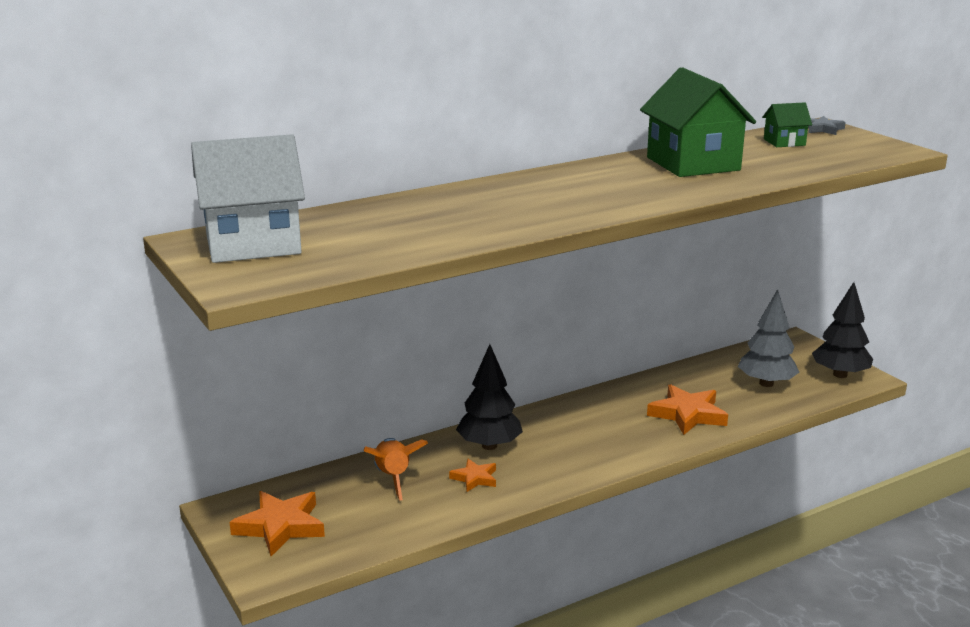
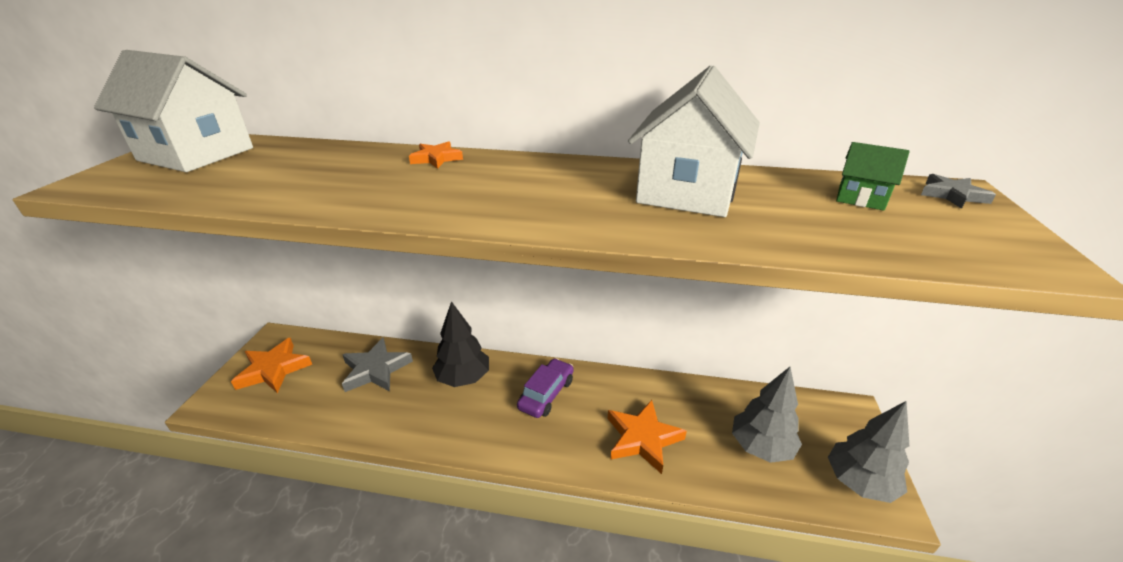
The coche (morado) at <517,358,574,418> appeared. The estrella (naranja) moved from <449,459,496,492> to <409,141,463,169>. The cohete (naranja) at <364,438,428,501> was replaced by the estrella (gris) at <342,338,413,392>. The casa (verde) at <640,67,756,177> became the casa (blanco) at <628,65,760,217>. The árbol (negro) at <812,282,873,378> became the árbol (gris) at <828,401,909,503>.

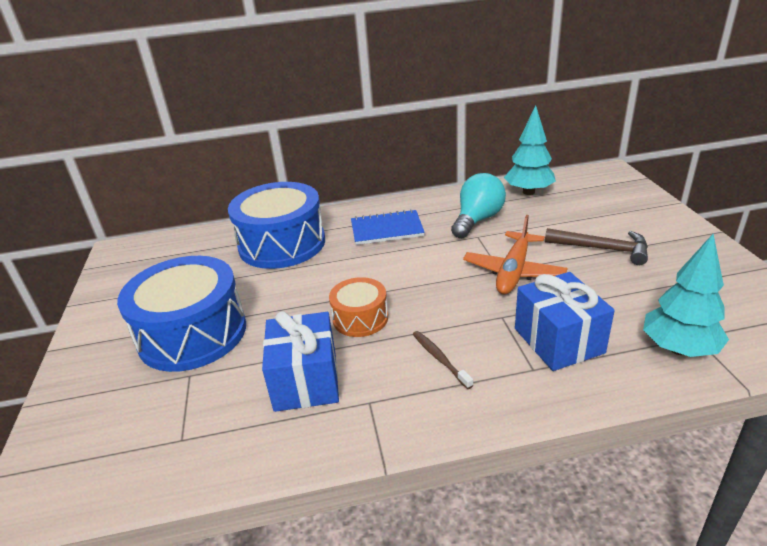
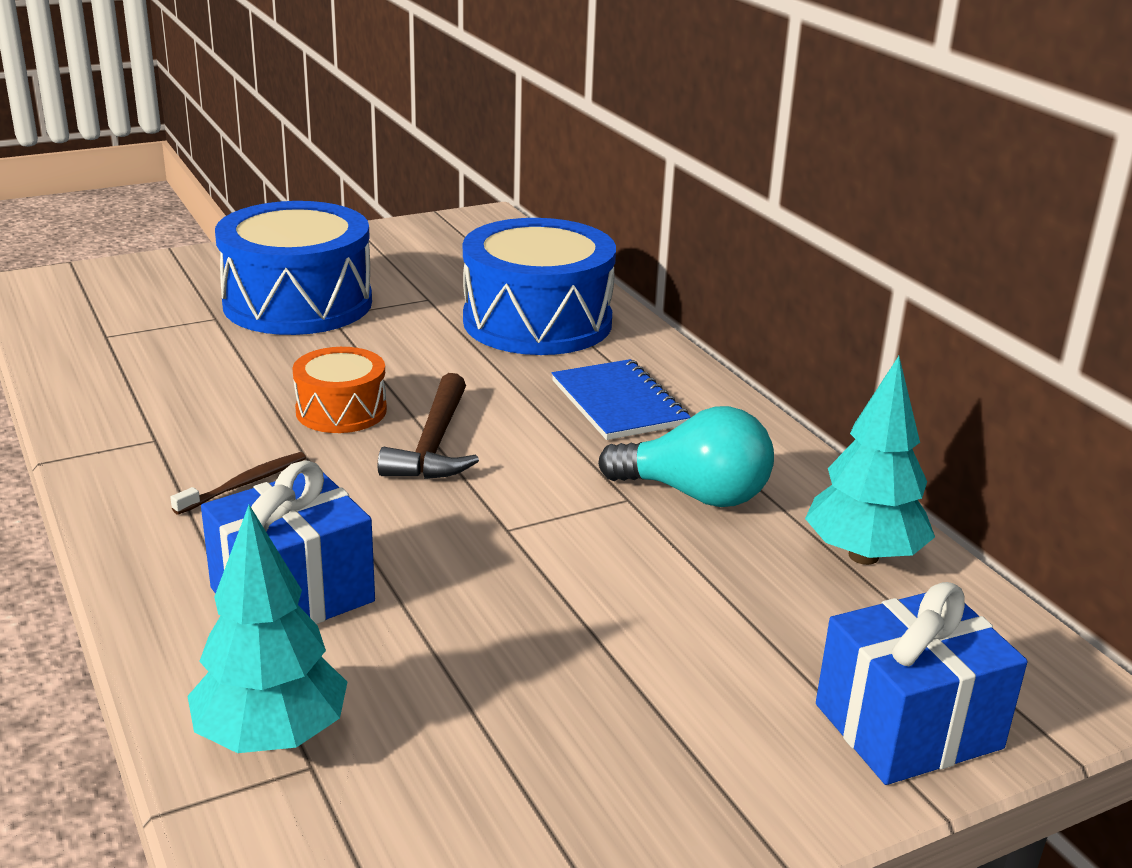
The avión (naranja) at <463,215,568,294> disappeared. The regalo (azul) moved from <262,311,339,412> to <816,582,1027,785>. The martillo (marrón) moved from <545,228,648,265> to <378,373,479,479>.

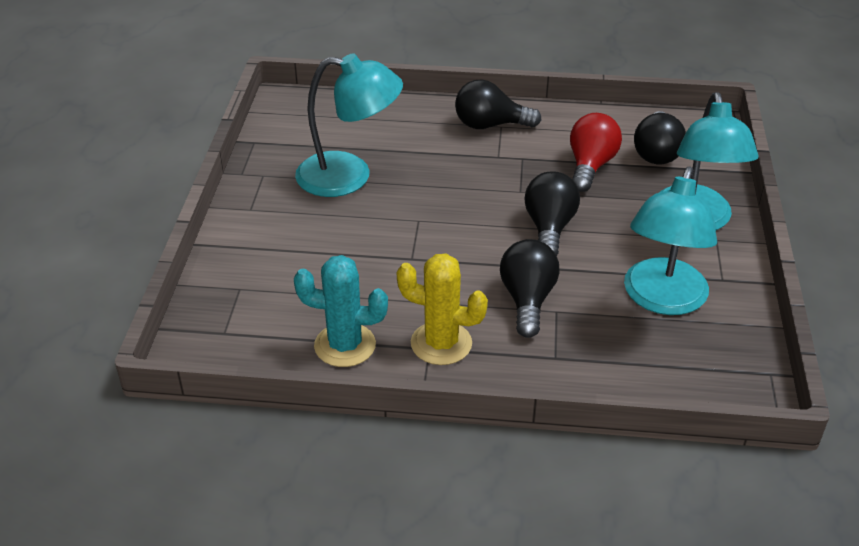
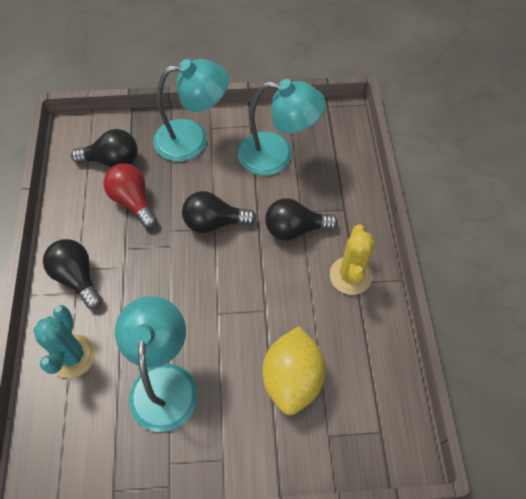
The limón (amarillo) at <262,326,326,415> appeared. The cactus (turquesa) moved from <294,255,388,367> to <33,305,95,378>. The bombilla (negro) at <455,80,541,129> turned 150 degrees clockwise. The bombilla (rojo) at <570,113,622,192> turned 45 degrees clockwise.

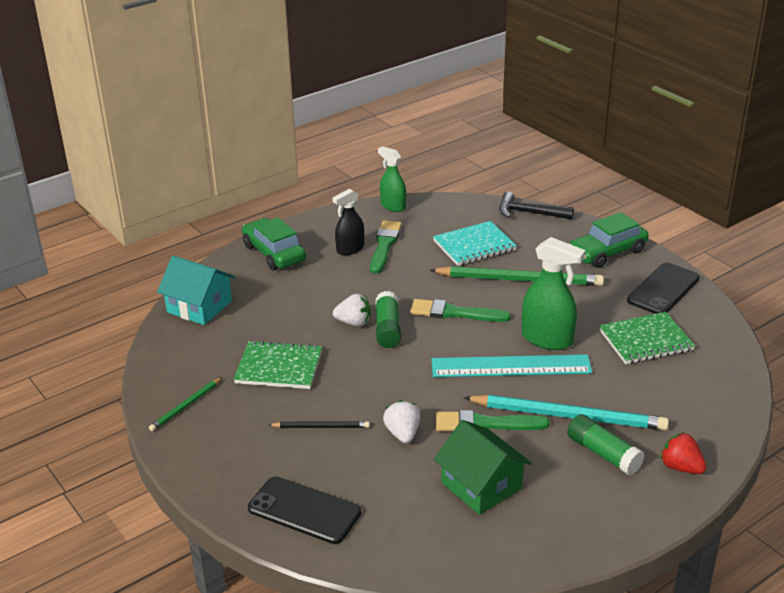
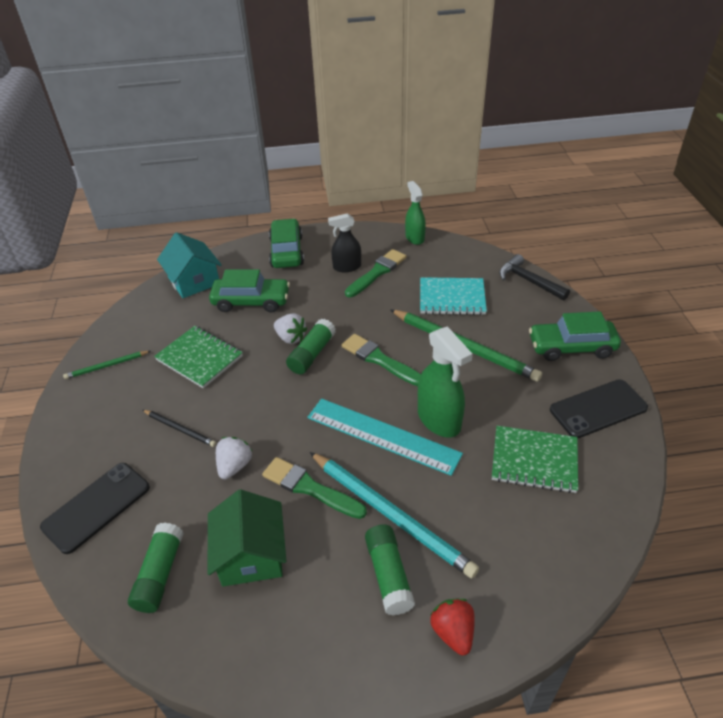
The barra de pegamento (verde) at <128,522,184,613> appeared. The coche (verde) at <209,269,290,312> appeared. The móvil (negro) at <248,476,361,544> turned 75 degrees clockwise.

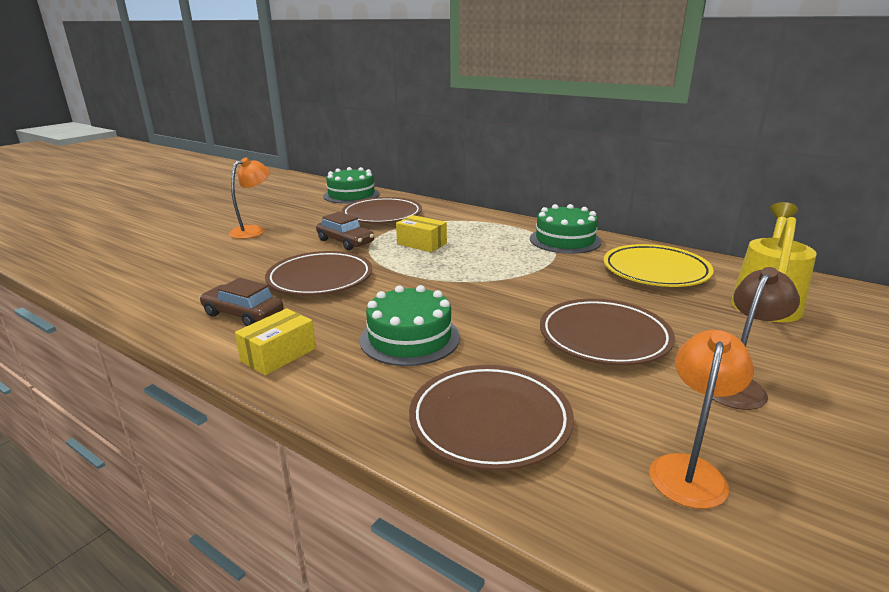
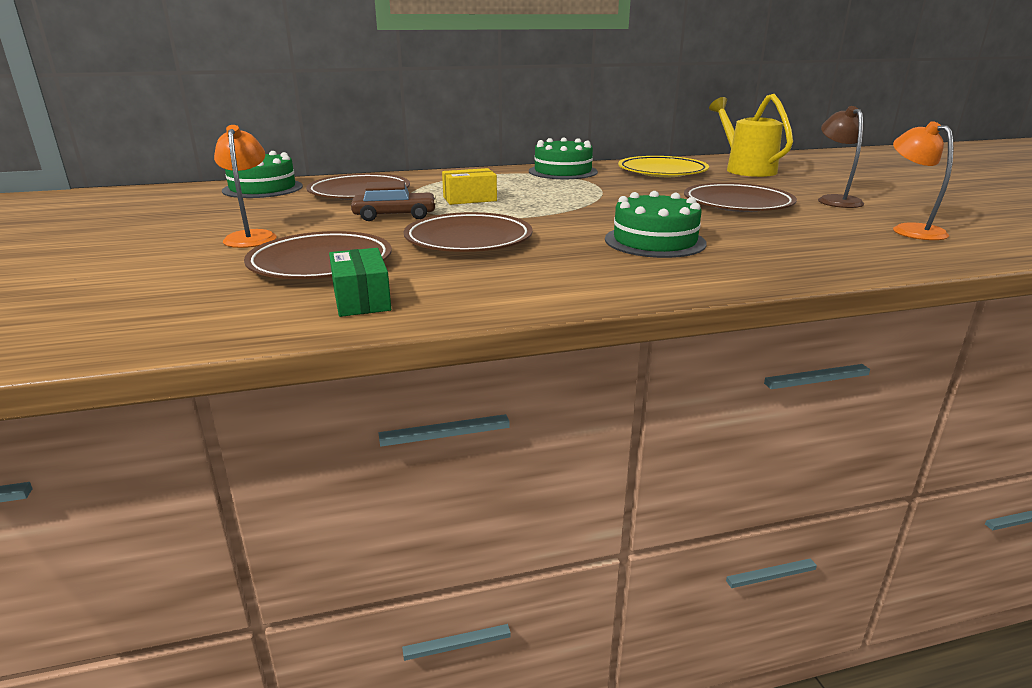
The coche (marrón) at <200,278,283,326> disappeared. The caja (amarillo) at <235,308,316,375> disappeared. The caja (verde) at <329,248,391,317> appeared. The plato (marrón) moved from <409,365,574,471> to <244,231,392,279>.

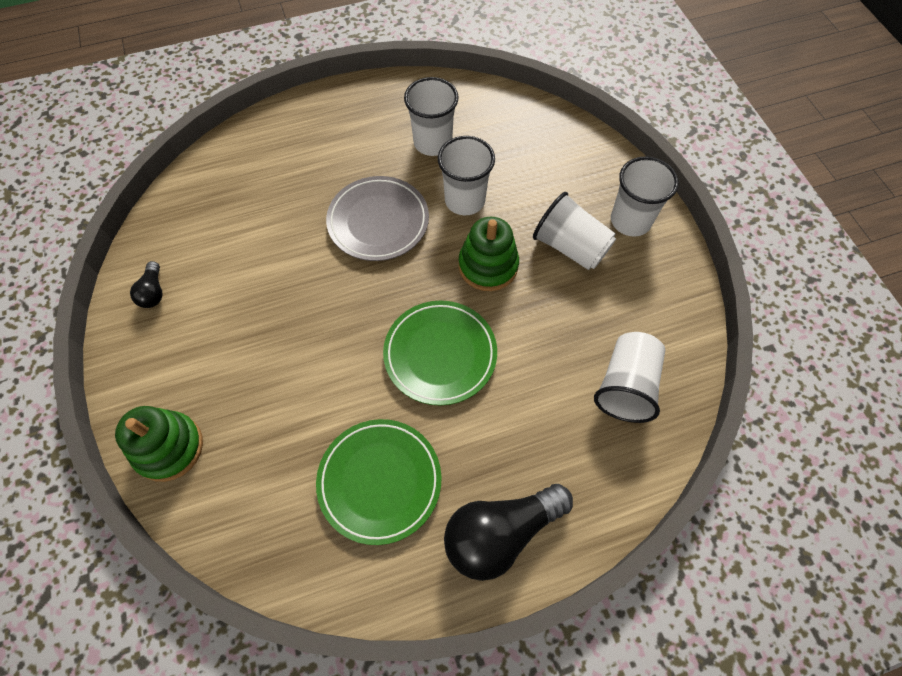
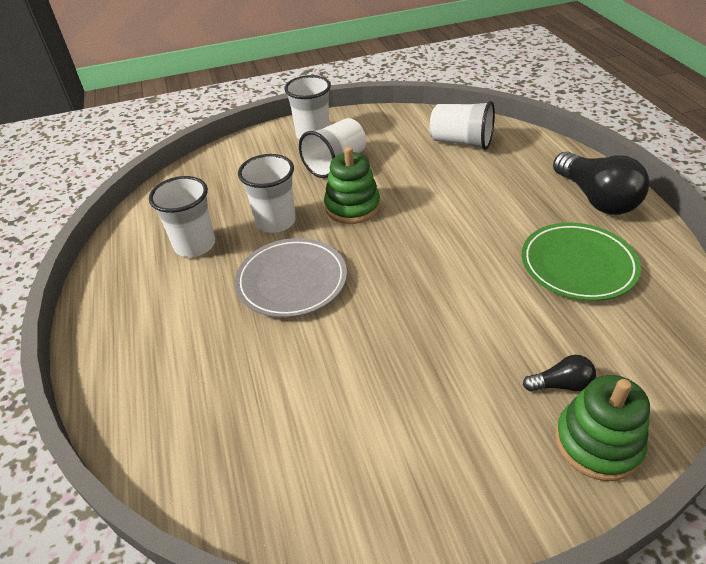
The plato (verde) at <383,301,497,405> disappeared. The bombilla (negro) moved from <130,261,163,308> to <523,355,596,391>.

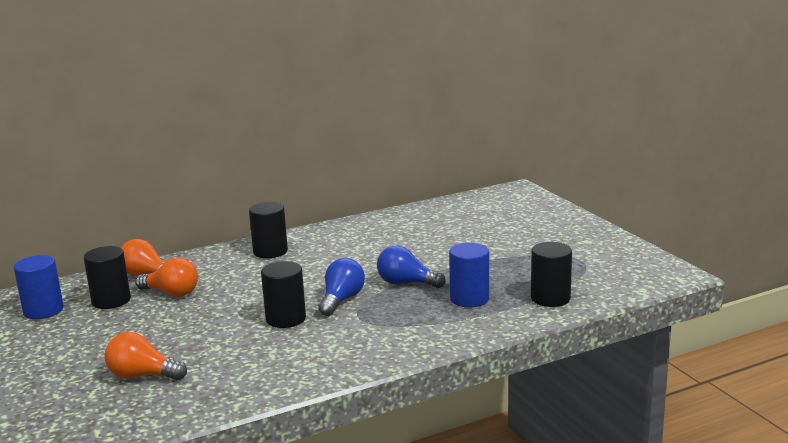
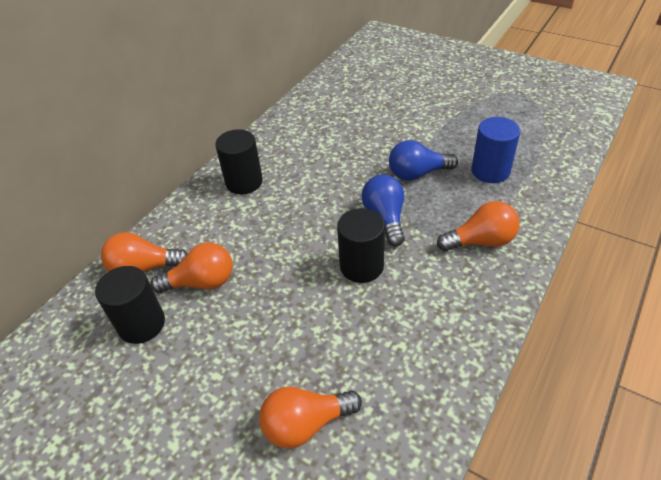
The cilindro (azul) at <14,255,64,319> disappeared. The cilindro (negro) at <531,242,572,307> disappeared. The bombilla (naranja) at <437,201,519,251> appeared.

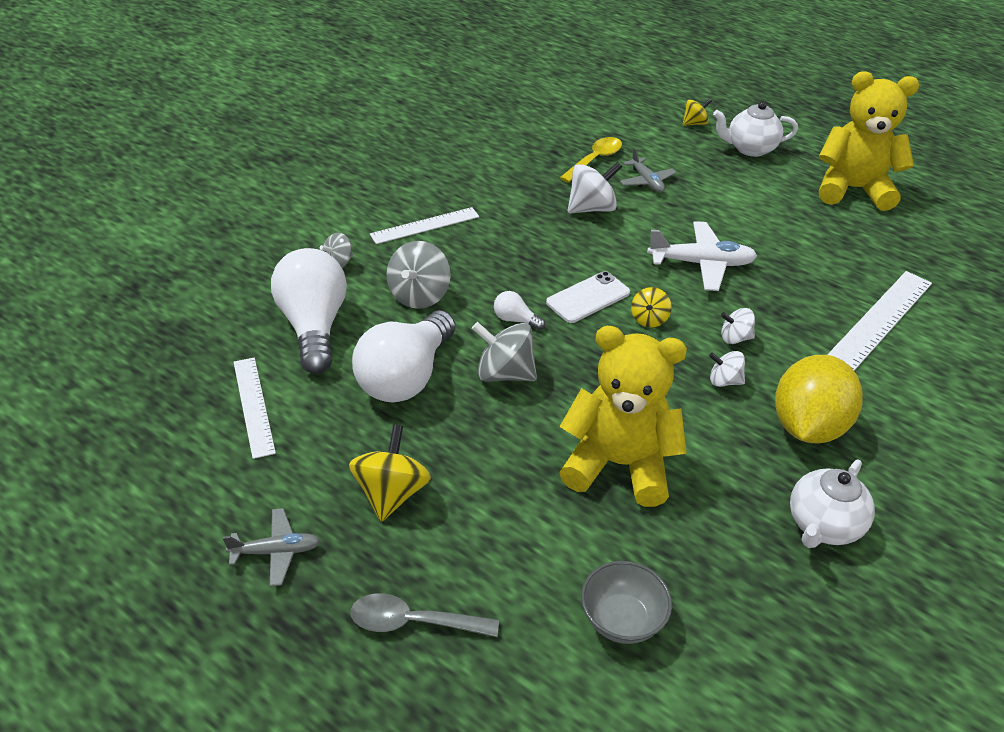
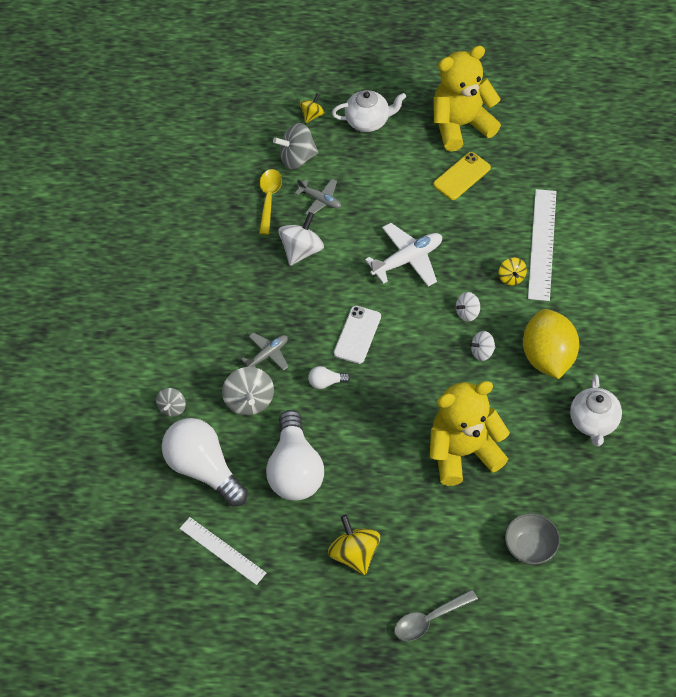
The regla (blanco) at <370,207,479,244> disappeared. The móvil (amarillo) at <433,152,491,200> appeared. The avión (gris) moved from <223,508,320,586> to <241,332,289,371>. The peonza (gris) moved from <472,322,537,382> to <273,123,318,169>. The peonza (amarillo) moved from <631,287,672,328> to <499,257,527,286>. The tetera (blanco) at <713,102,798,157> turned 150 degrees counterclockwise.

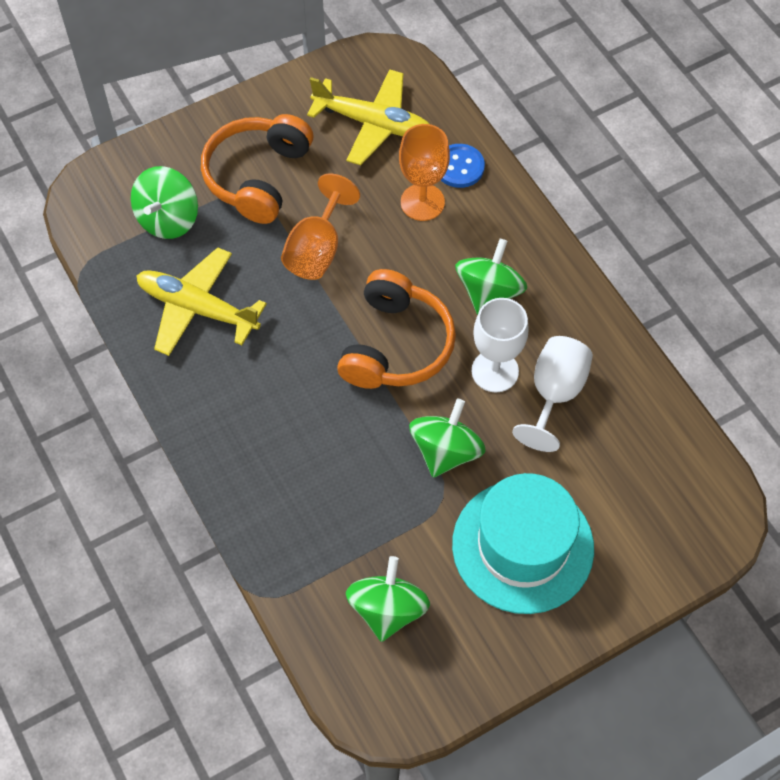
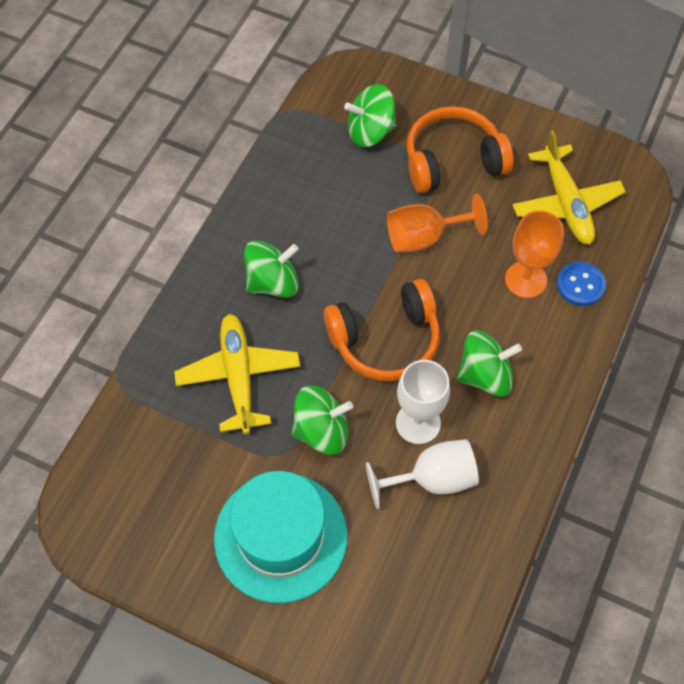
The avión (amarillo) moved from <136,247,267,356> to <174,314,300,434>. The peonza (verde) moved from <346,556,430,642> to <244,240,299,298>.

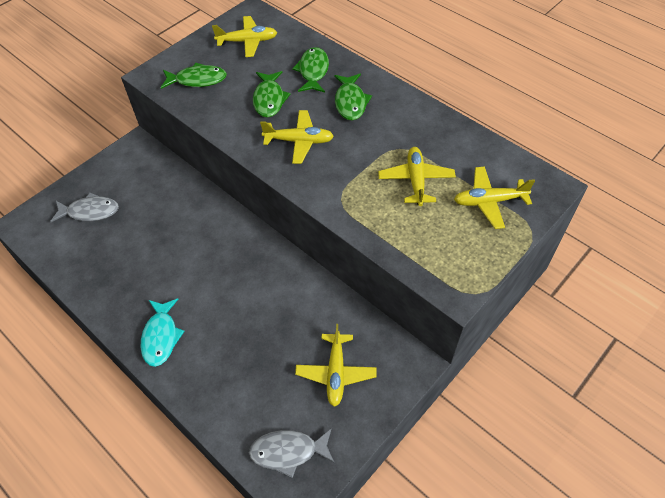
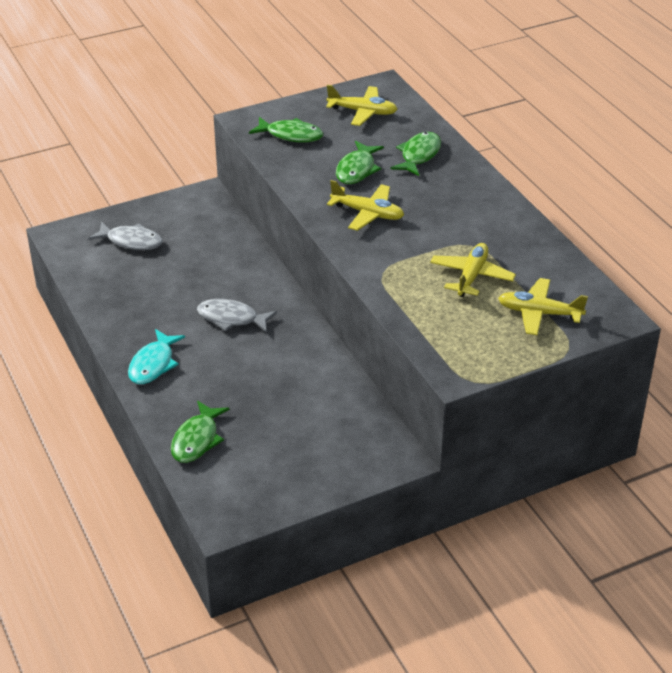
The avión (amarillo) at <295,324,376,407> disappeared. The pez (gris) moved from <249,428,335,478> to <197,299,277,333>. The pez (verde) moved from <334,74,372,121> to <171,401,229,463>.

